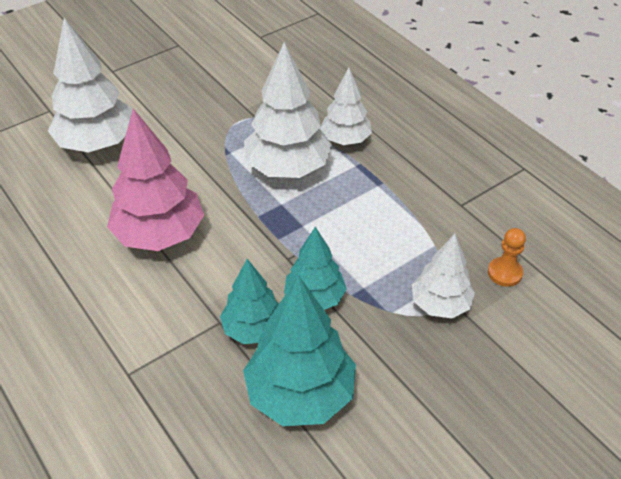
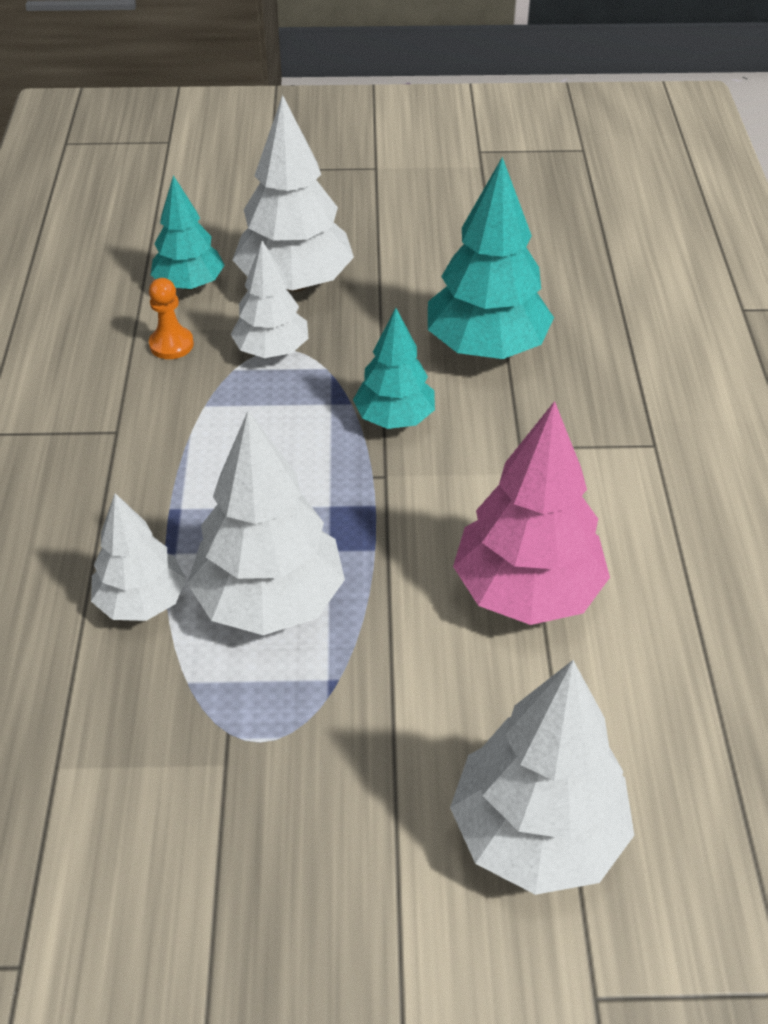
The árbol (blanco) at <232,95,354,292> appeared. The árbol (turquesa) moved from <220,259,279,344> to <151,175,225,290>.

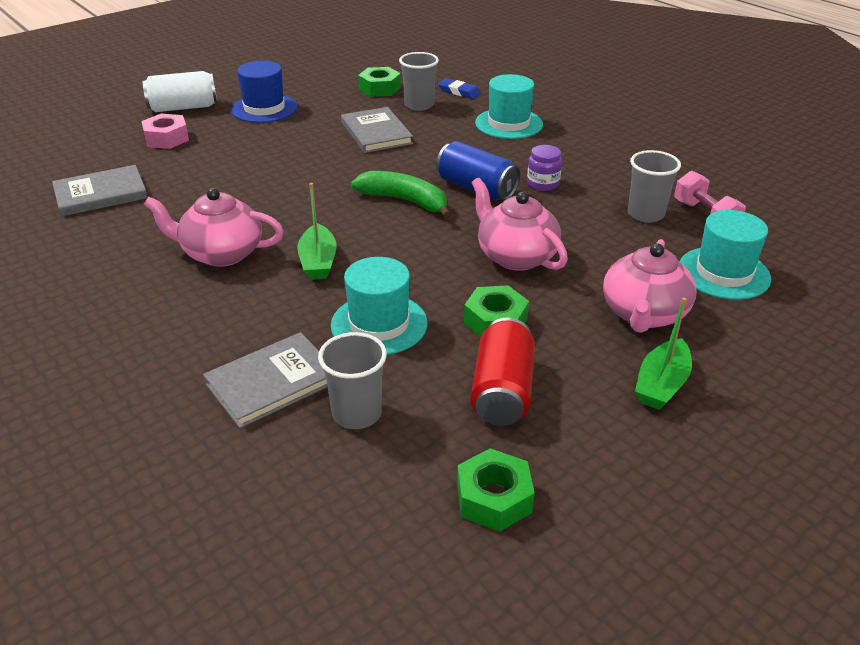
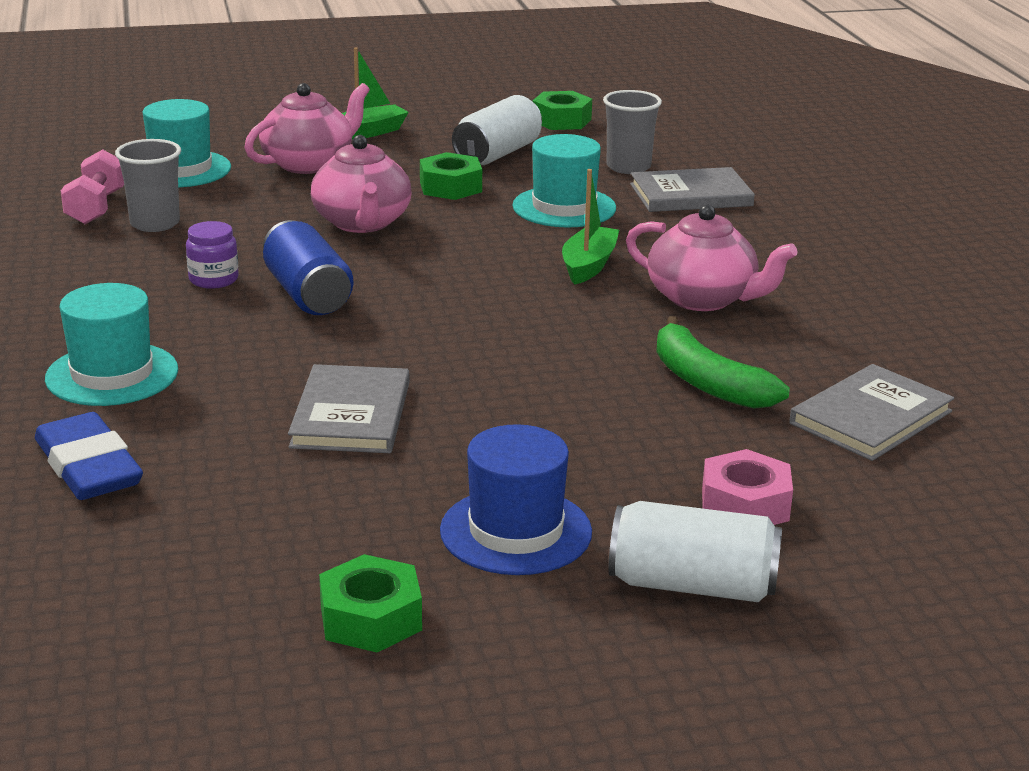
The vaso (gris) at <399,52,439,111> disappeared. The plátano (verde) moved from <351,171,451,218> to <656,316,790,409>. The tuerca (verde) moved from <358,67,401,97> to <319,554,422,653>. The lata (rojo) at <471,318,535,426> became the lata (blanco) at <452,95,542,165>. The libro (gris) at <52,165,148,216> turned 45 degrees counterclockwise. The goma de borrar (azul) at <438,78,481,99> changed to 1.66 times the size.

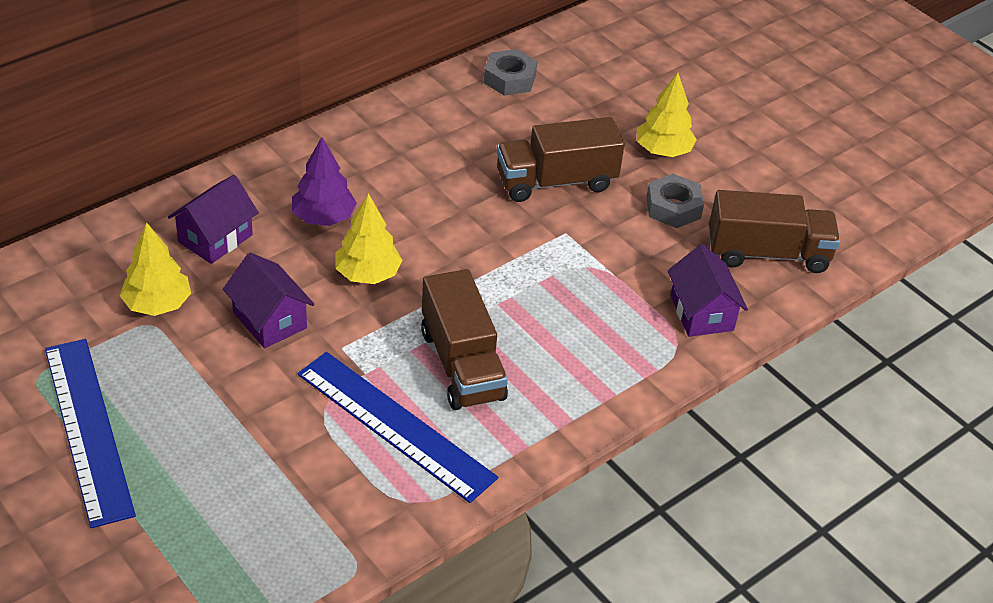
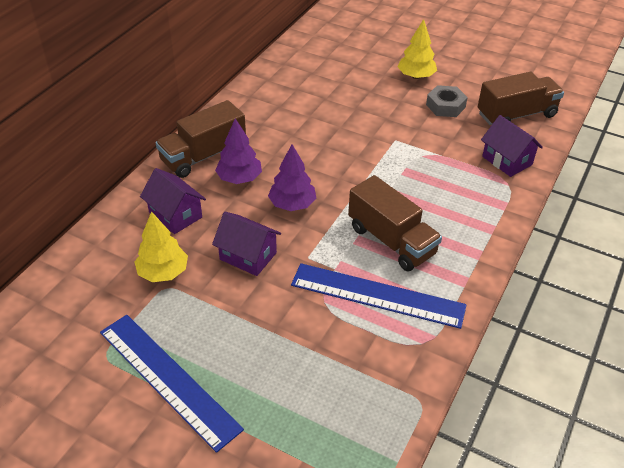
The tuerca (gris) at <484,49,537,96> disappeared. The camión (marrón) moved from <496,117,625,202> to <156,100,246,178>. The árbol (amarillo) at <335,193,402,284> became the árbol (morado) at <268,144,316,211>. The casa (morado) at <168,175,259,264> turned 60 degrees counterclockwise.

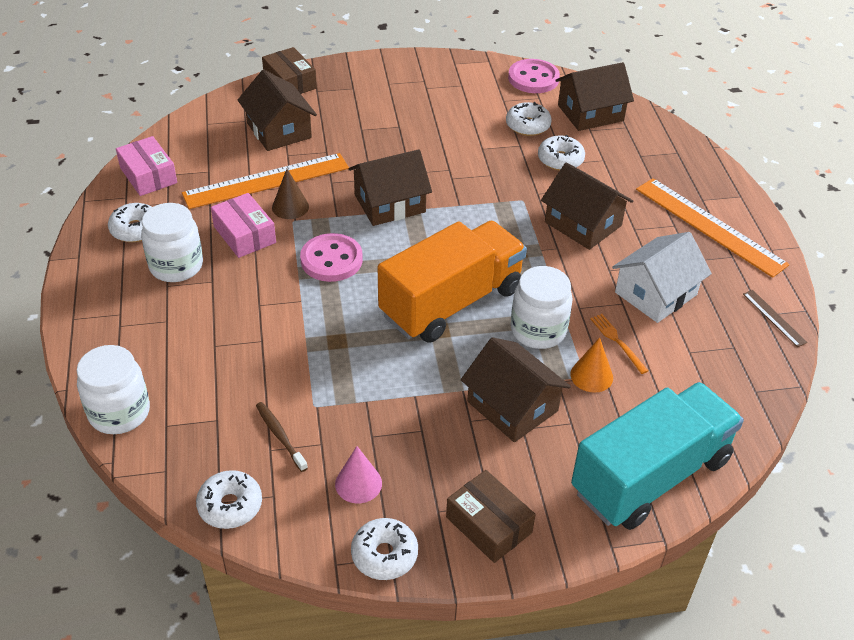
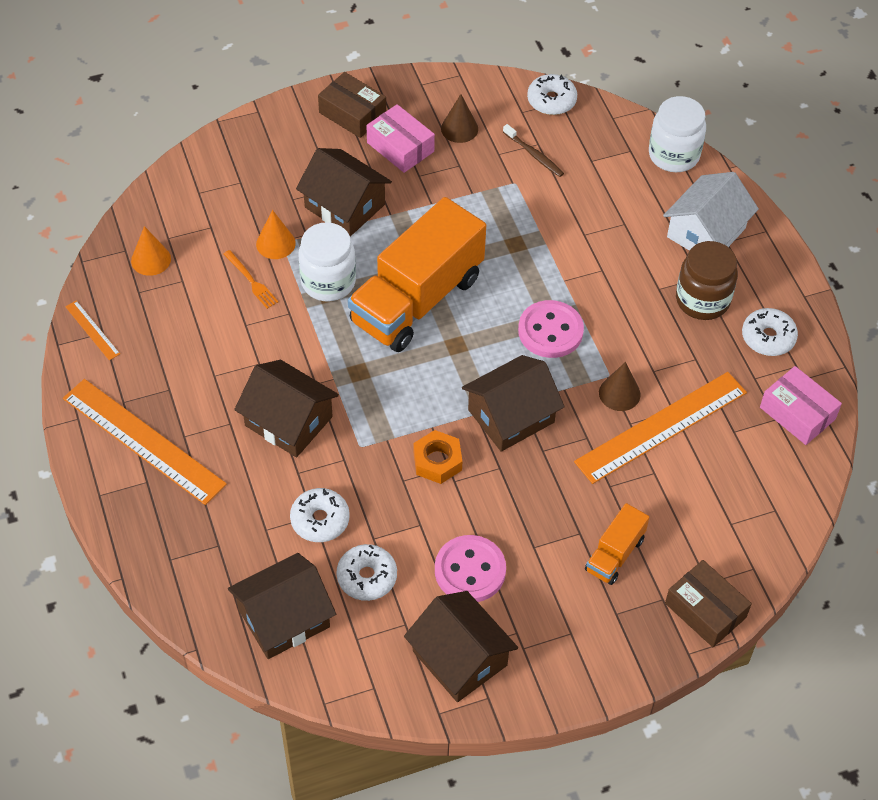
The rosquilla (blanco) at <351,518,418,580> disappeared. The camión (turquesa) at <571,382,744,530> disappeared. The cono (naranja) at <131,226,171,276> appeared. The tuerca (naranja) at <413,430,462,484> appeared. The camión (naranja) at <585,503,649,585> appeared. The caja (rosa) moved from <211,193,276,258> to <366,104,435,173>. The casa (marrón) moved from <238,70,317,151> to <404,591,518,702>. The botón (rosa) moved from <508,59,560,93> to <435,535,506,602>. The casa (blanco) moved from <612,232,712,323> to <663,172,759,251>. The tarro (blanco) at <141,203,203,282> became the tarro (marrón) at <676,241,738,320>. The cono (rosa) at <335,446,382,503> became the cono (marrón) at <441,94,478,143>. The regla (marrón) at <743,290,808,347> became the regla (naranja) at <65,300,120,361>.

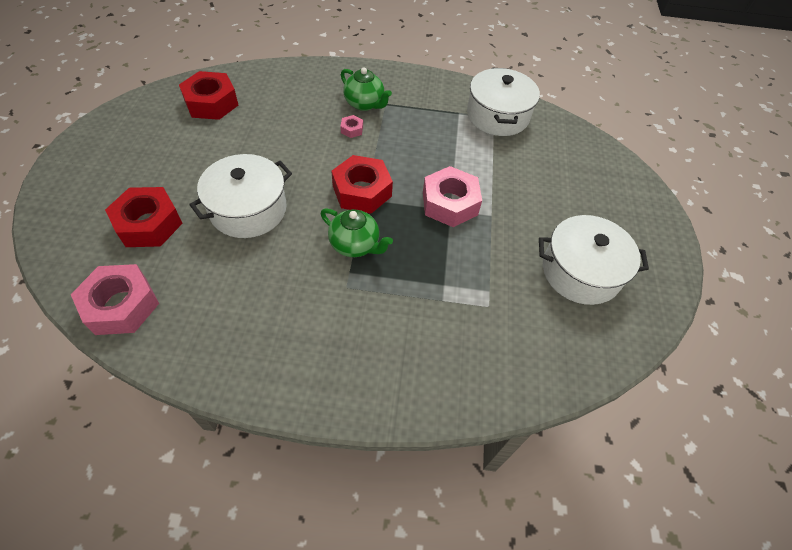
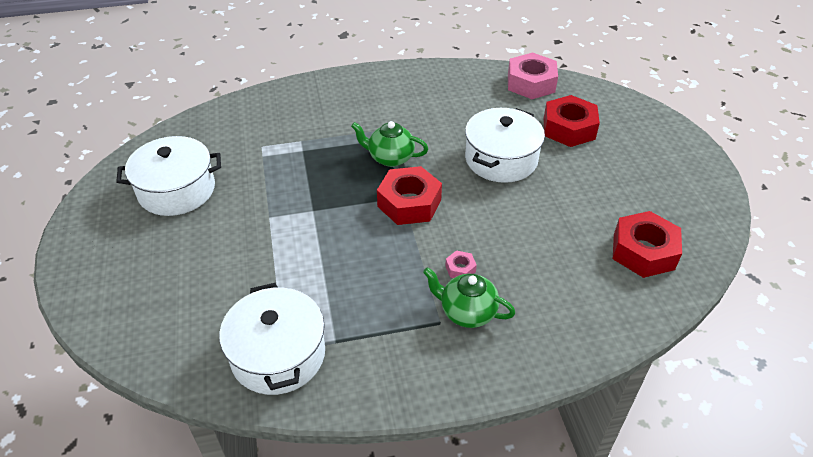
The tuerca (rosa) at <423,166,482,227> disappeared.

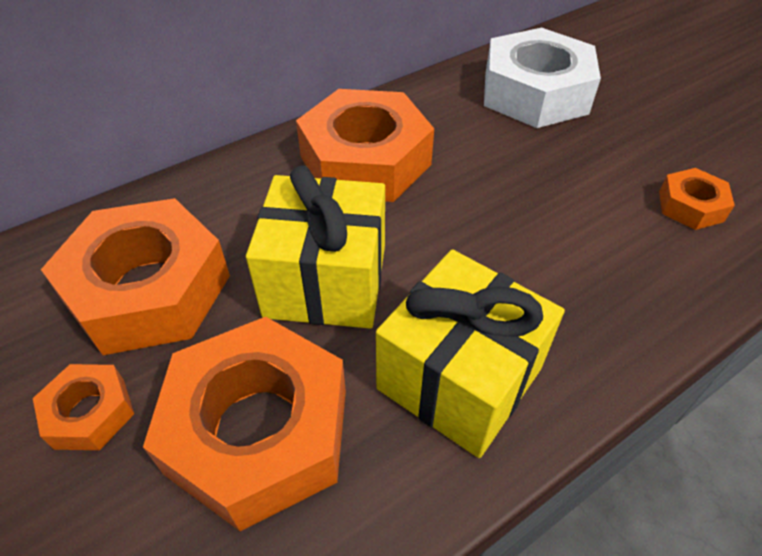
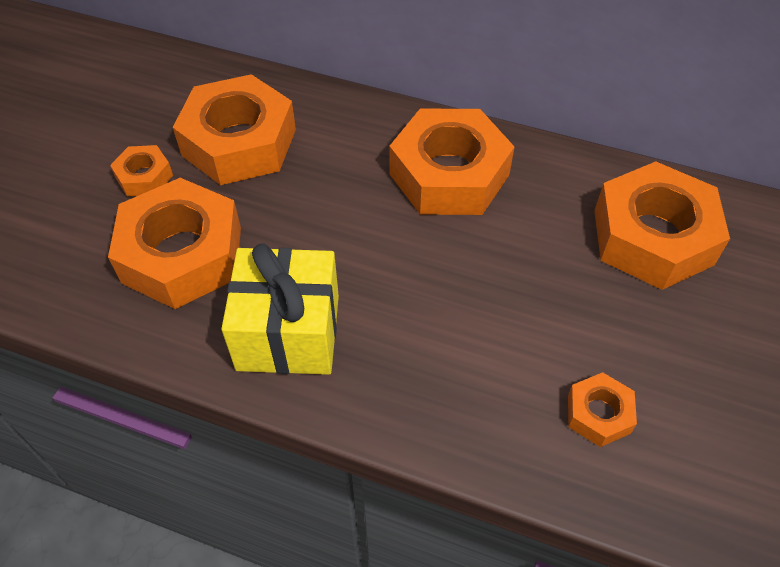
The regalo (amarillo) at <246,165,385,328> disappeared. The tuerca (blanco) at <484,27,601,128> became the tuerca (naranja) at <594,161,730,290>.

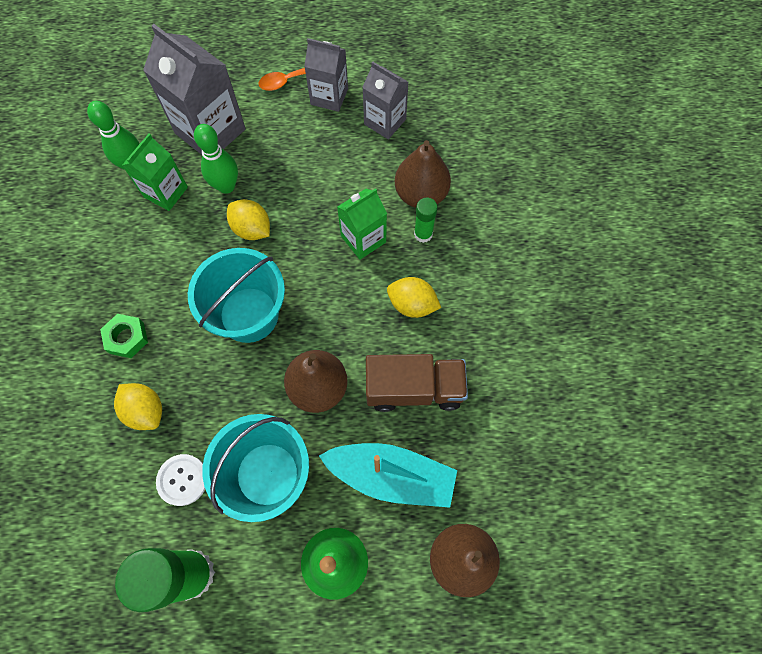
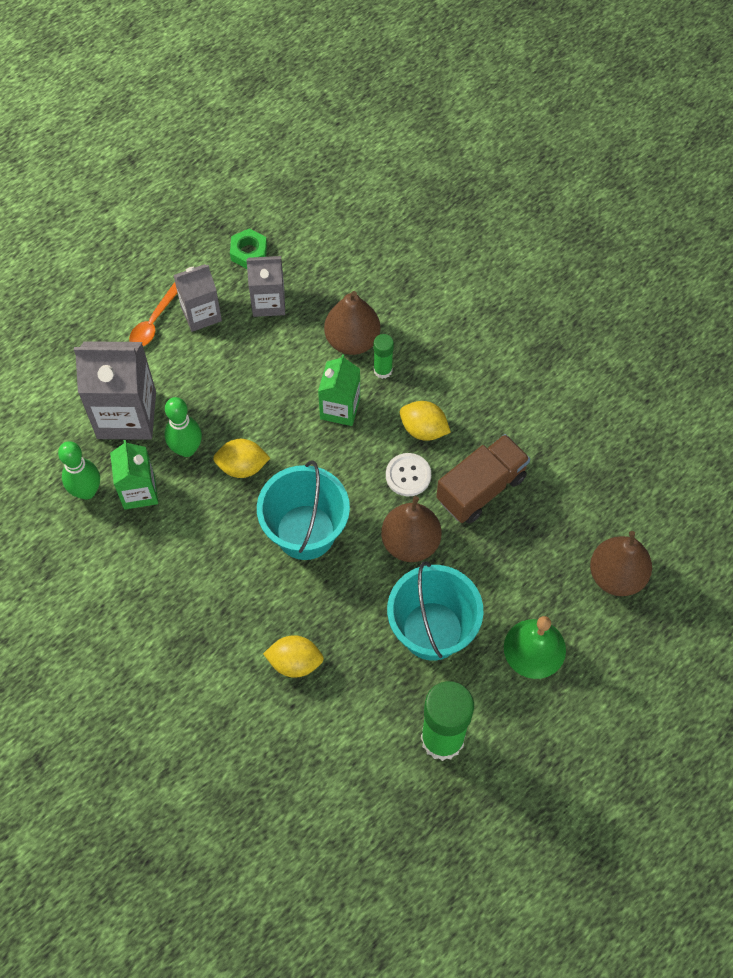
The barco (turquesa) at <319,443,457,508> disappeared. The tuerca (verde) moved from <100,314,148,358> to <230,228,267,269>. The botón (blanco) moved from <156,454,205,506> to <386,453,431,496>. The limón (amarillo) at <387,277,441,318> turned 45 degrees clockwise.

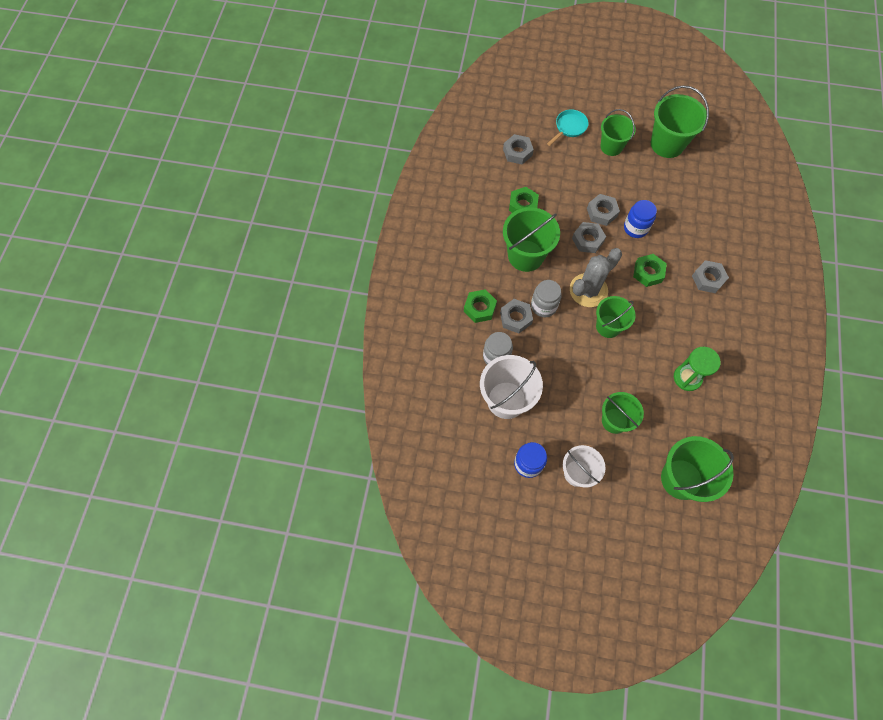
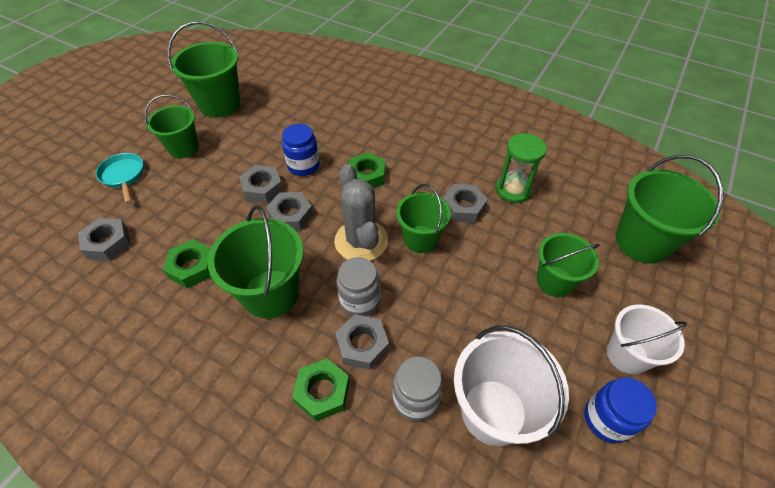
The tuerca (gris) moved from <692,260,729,293> to <443,184,488,223>.

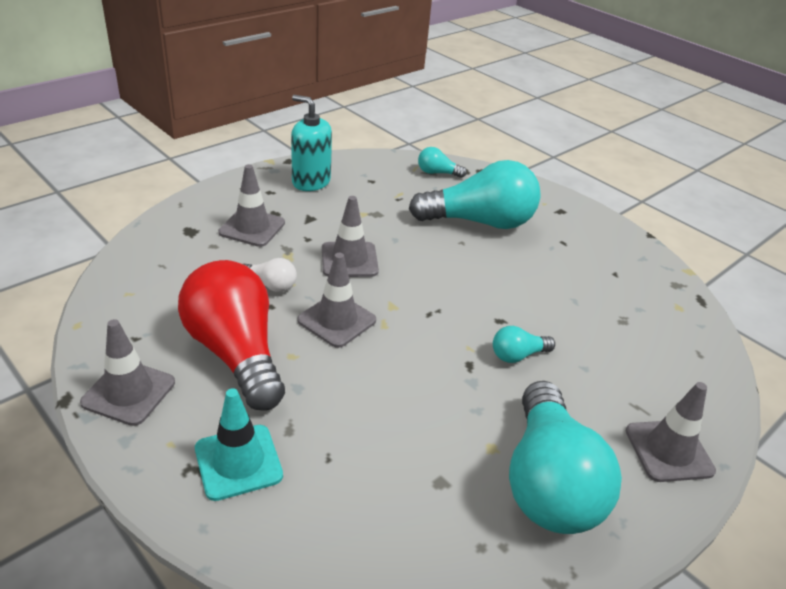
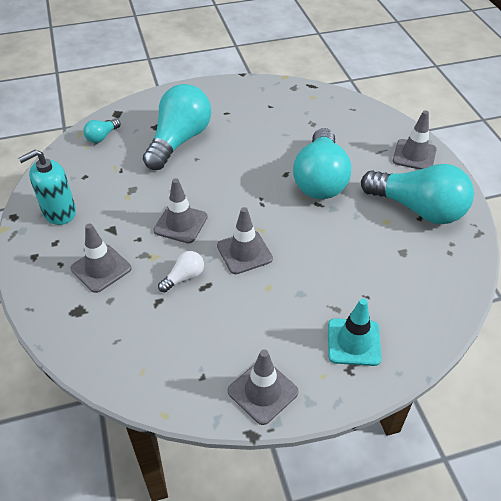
The bombilla (rojo) at <178,260,285,411> disappeared. The bombilla (turquesa) at <493,326,555,363> changed to 2.30 times the size.

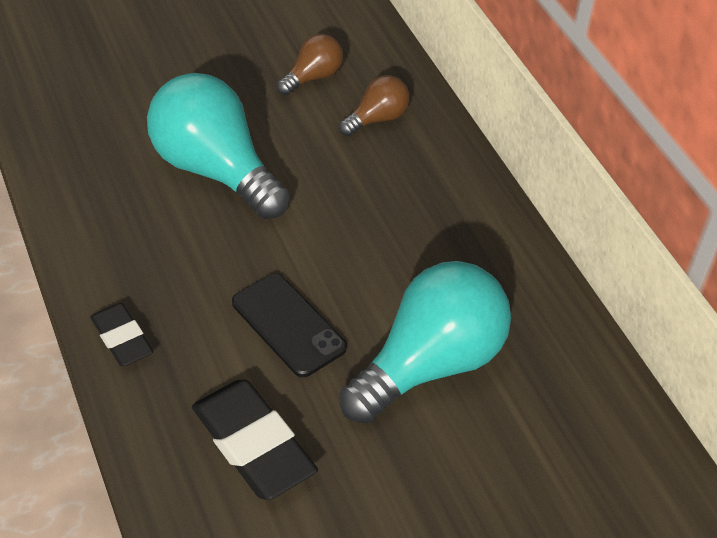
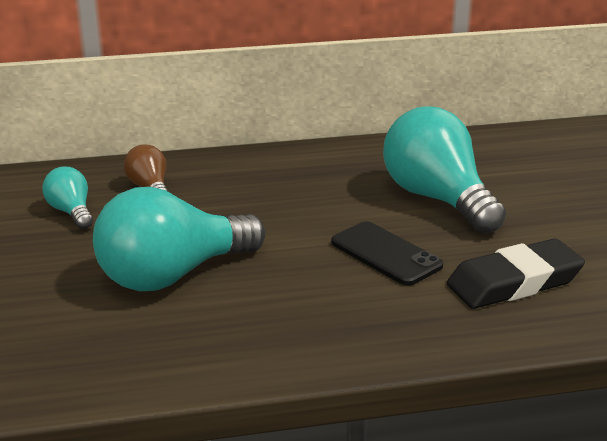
The goma de borrar (negro) at <90,303,153,366> disappeared. The bombilla (marrón) at <277,34,343,95> became the bombilla (turquesa) at <42,166,93,229>. The móvil (negro) at <232,273,347,377> turned 75 degrees clockwise.

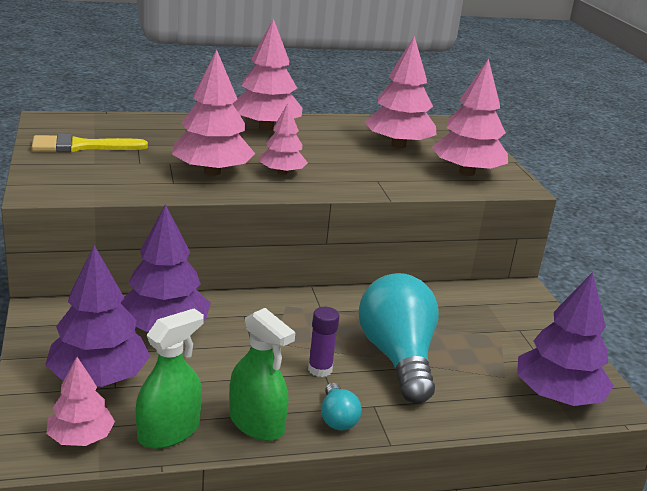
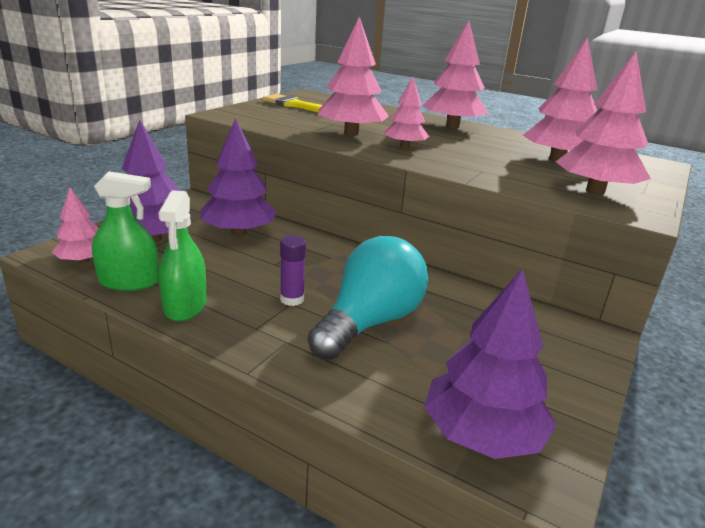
The bombilla (turquesa) at <321,383,362,430> disappeared.

